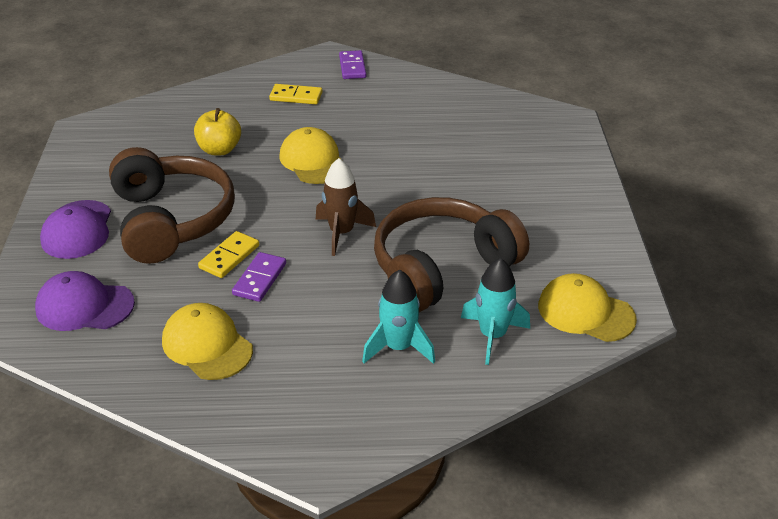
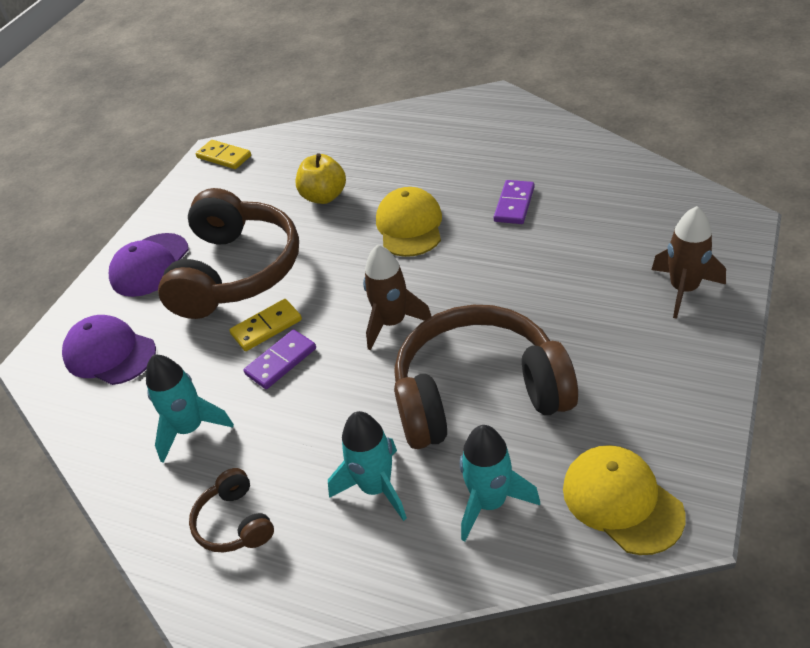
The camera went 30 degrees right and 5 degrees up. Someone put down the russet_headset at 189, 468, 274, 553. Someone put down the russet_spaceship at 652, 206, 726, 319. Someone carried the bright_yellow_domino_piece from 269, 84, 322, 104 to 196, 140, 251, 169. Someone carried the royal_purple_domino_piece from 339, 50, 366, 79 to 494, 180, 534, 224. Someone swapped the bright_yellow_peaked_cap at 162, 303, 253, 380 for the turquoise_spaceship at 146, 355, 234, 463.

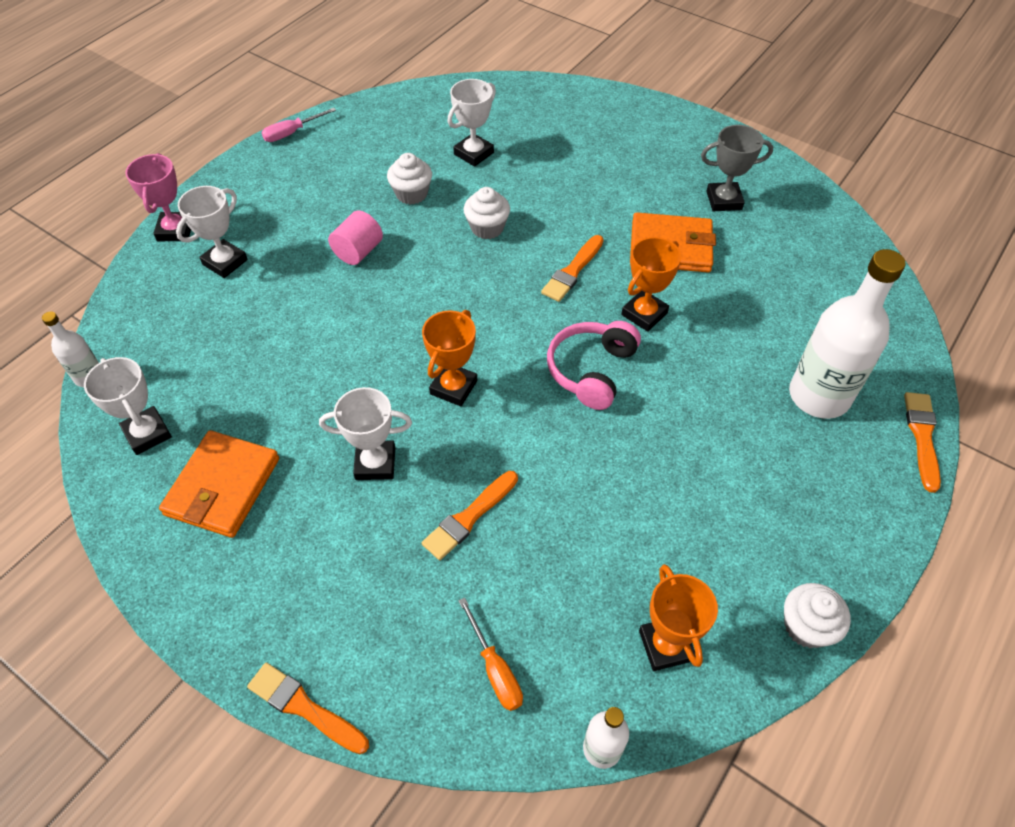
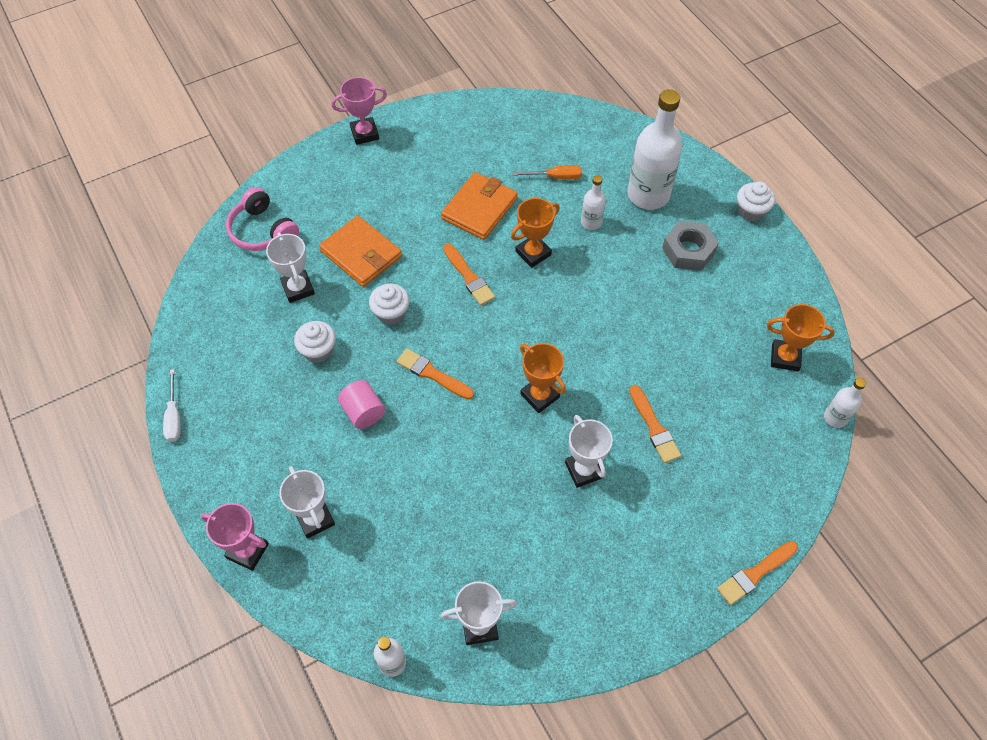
The camera went 65 degrees left and 5 degrees up. Someone took away the grey_trophy at 701, 125, 773, 211. Someone put down the rosy_trophy at 331, 77, 387, 145. Someone put down the white_flask at 581, 175, 606, 230. Someone put down the grey_hex_nut at 662, 221, 719, 271. Someone carried the orange-coloured_billfold from 159, 430, 279, 538 to 319, 216, 402, 287. Someone carried the orange-coloured_flat_screwdriver from 458, 598, 523, 711 to 513, 165, 582, 179. Someone carried the rosy_headset from 547, 321, 641, 410 to 226, 187, 299, 251. Someone carried the white_muffin from 784, 583, 851, 648 to 737, 182, 775, 222. Someone carried the orange-coloured_paintbrush from 904, 392, 941, 493 to 396, 348, 474, 400. Someone repainted the rosy_flat_screwdriver at 262, 108, 336, 142, which became the white_flat_screwdriver at 163, 369, 181, 442. Someone rotated the white_trophy at 319, 387, 412, 480 by 45 degrees counterclockwise. Someone rotated the orange-coloured_trophy at 621, 237, 682, 332 by 75 degrees clockwise.

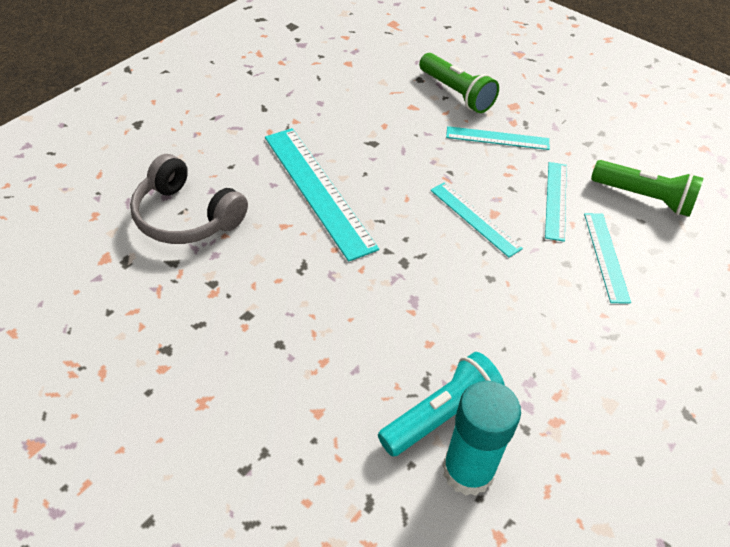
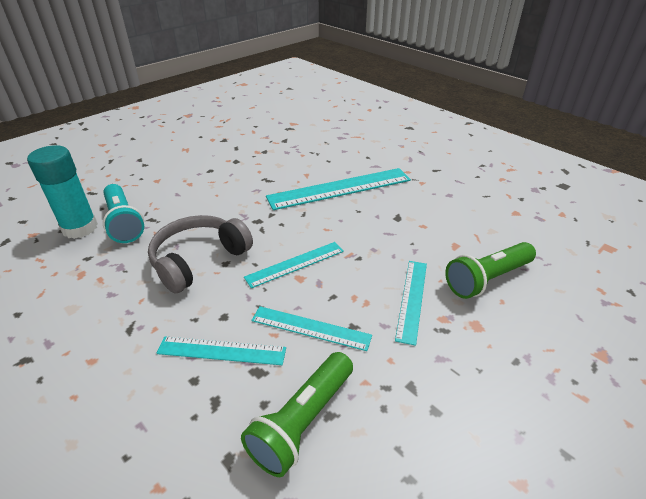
The camera went 100 degrees right and 10 degrees down. Someone carried the grey_headset from 130, 154, 248, 244 to 148, 215, 253, 294.

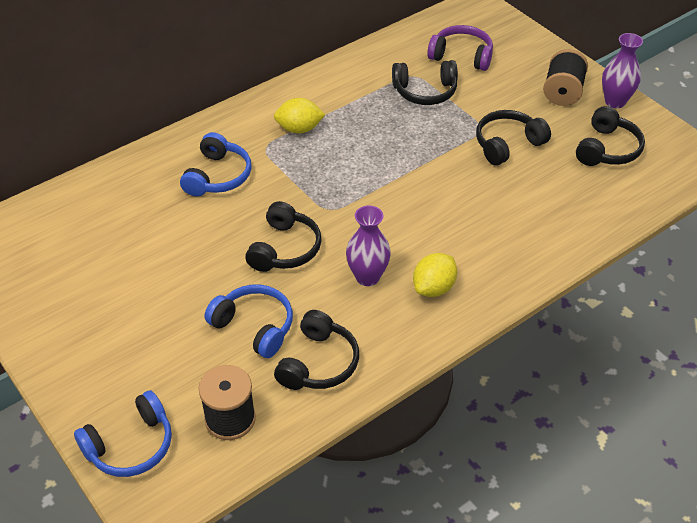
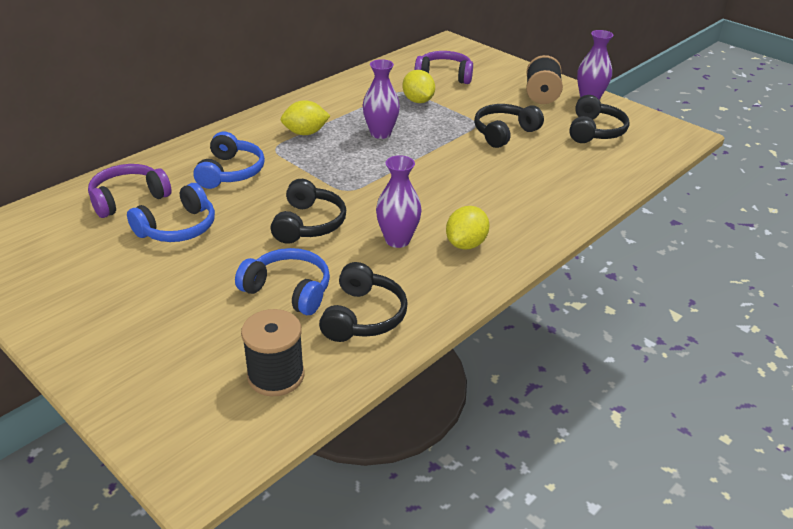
The camera went 10 degrees left and 10 degrees down. Someone put down the royal_purple_headset at 88, 164, 172, 218. Someone put down the royal_purple_vase at 363, 59, 400, 139. Someone carried the cobalt_headset from 74, 390, 172, 477 to 127, 183, 215, 242. Someone swapped the jet-black_headset at 392, 60, 458, 105 for the bright_yellow_toy_lemon at 402, 70, 435, 103.

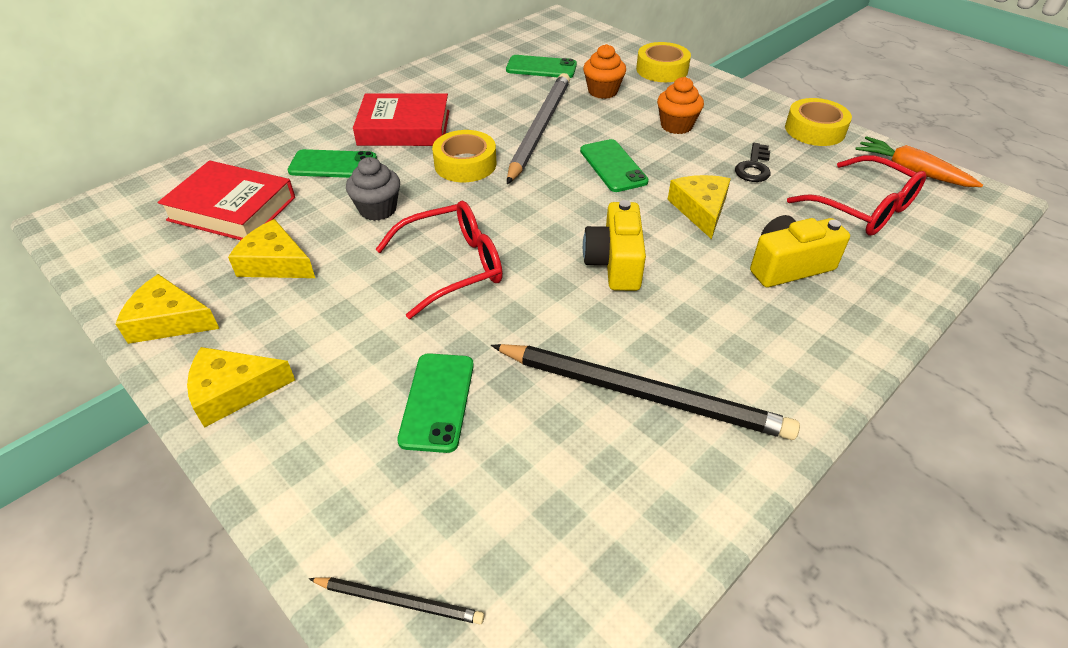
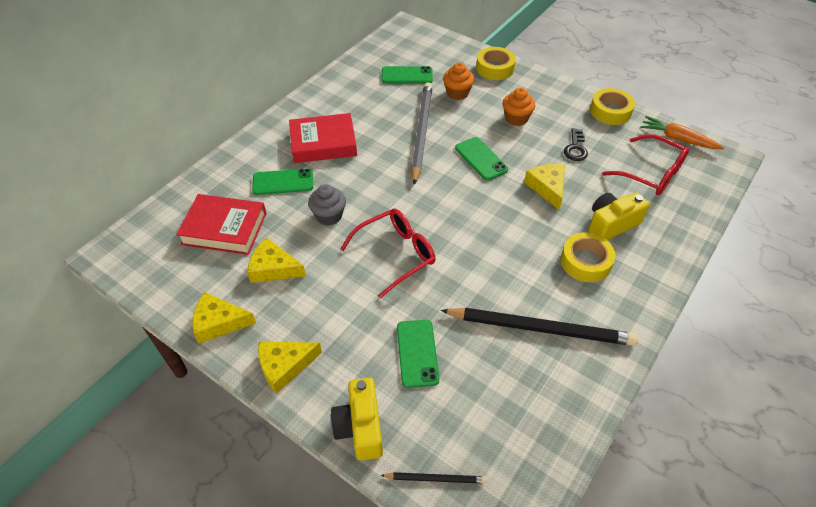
The camera went 10 degrees left and 5 degrees up. Someone carried the bright_yellow_sticky_tape from 432, 130, 496, 182 to 561, 232, 616, 282. Someone carried the bright_yellow_compact_camera from 583, 200, 646, 291 to 331, 378, 383, 461.

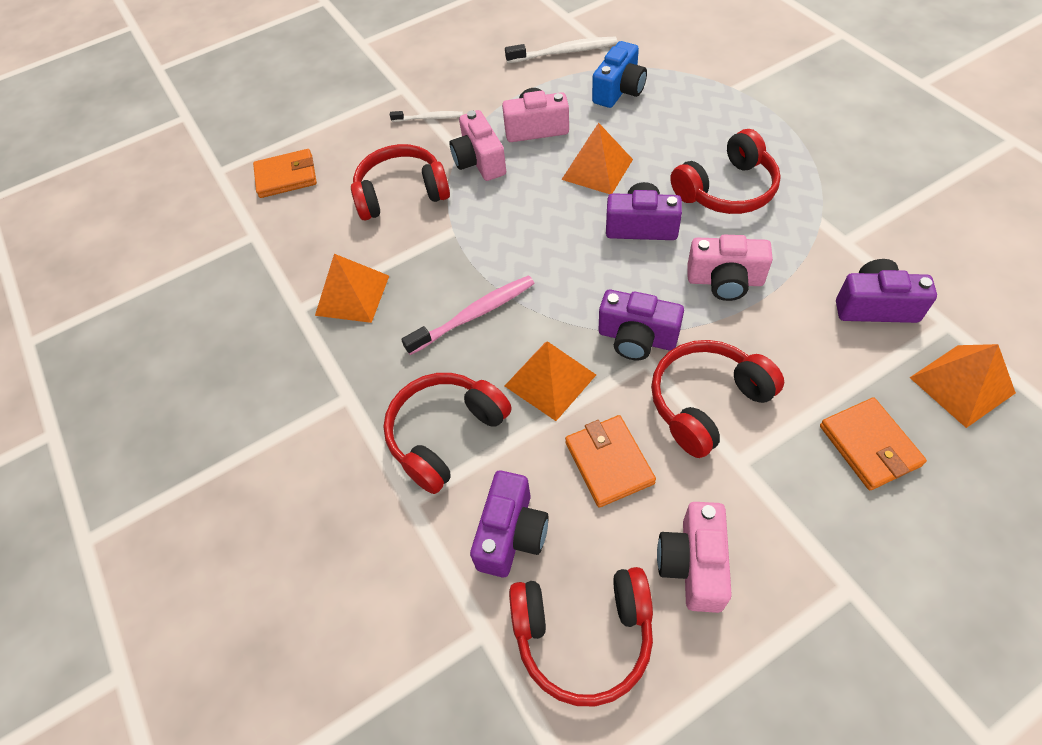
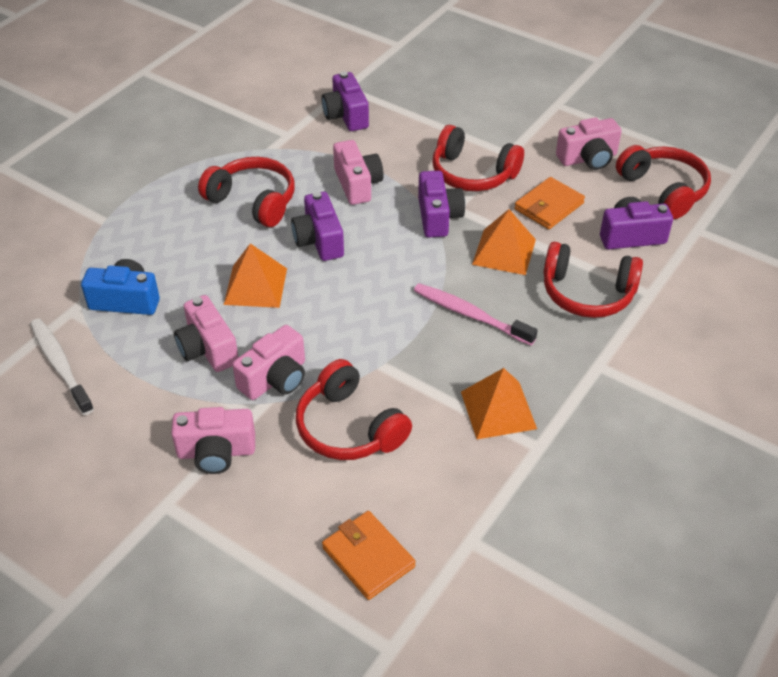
The camera went 120 degrees left and 10 degrees down. Someone took away the orange-coloured_billfold at 820, 397, 927, 490. Someone took away the orange-coloured_pyramid at 909, 344, 1016, 428. Someone swapped the white_tooth_brush at 390, 111, 463, 122 for the rosy_compact_camera at 171, 407, 255, 474.

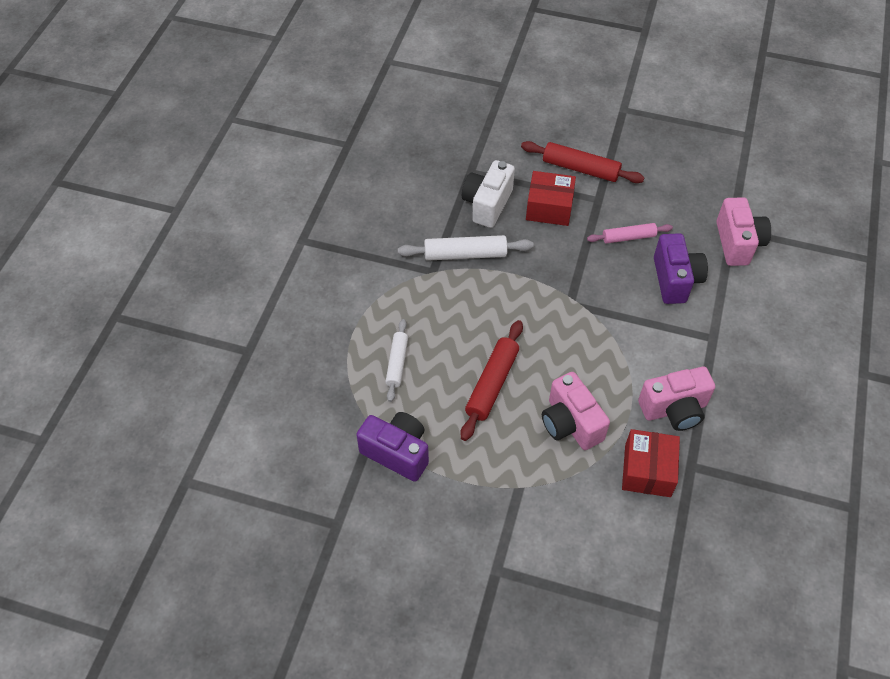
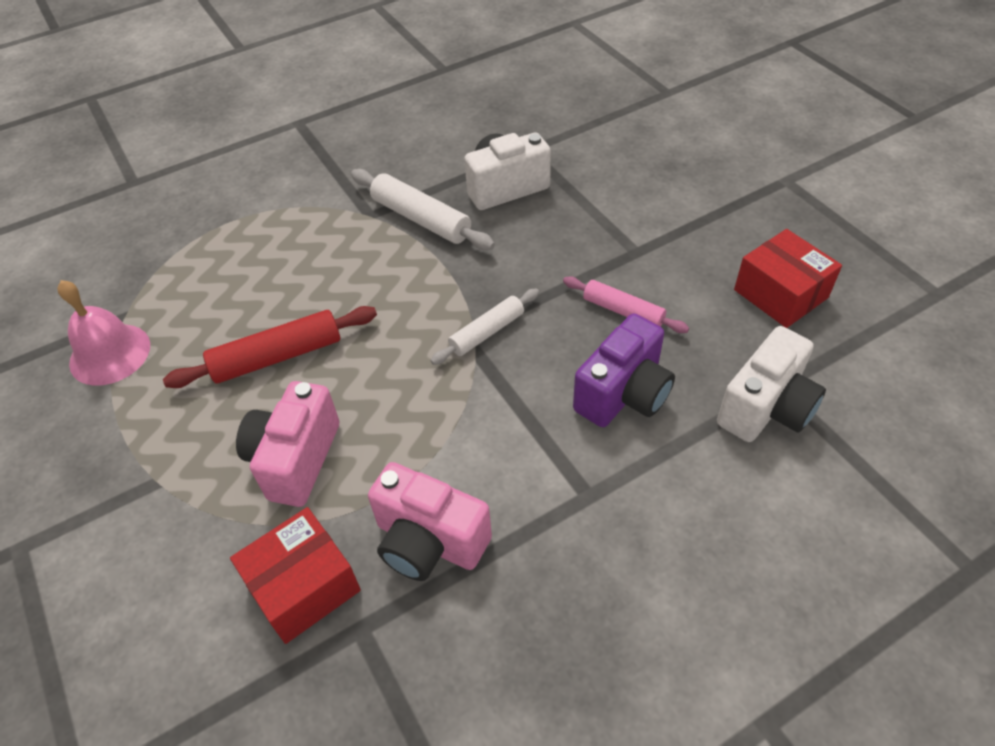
The camera went 45 degrees right and 5 degrees down. Someone took away the scarlet_dough_roller at 521, 141, 645, 183. Someone carried the white_dough_roller from 386, 319, 408, 402 to 430, 288, 539, 365. Someone carried the scarlet_box from 526, 171, 576, 226 to 734, 229, 842, 328. Someone swapped the royal_purple_compact_camera at 356, 412, 429, 482 for the rosy_school_bell at 58, 280, 150, 386. Someone repainted the rosy_compact_camera at 716, 197, 771, 266, which became the white_compact_camera at 717, 326, 826, 442.

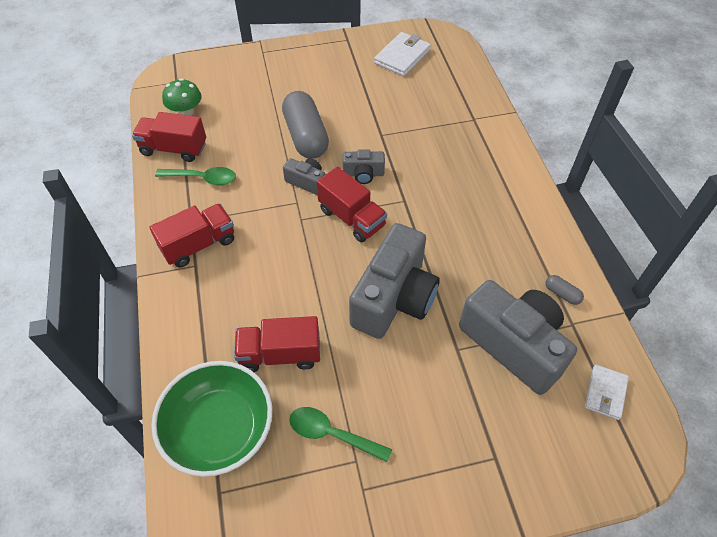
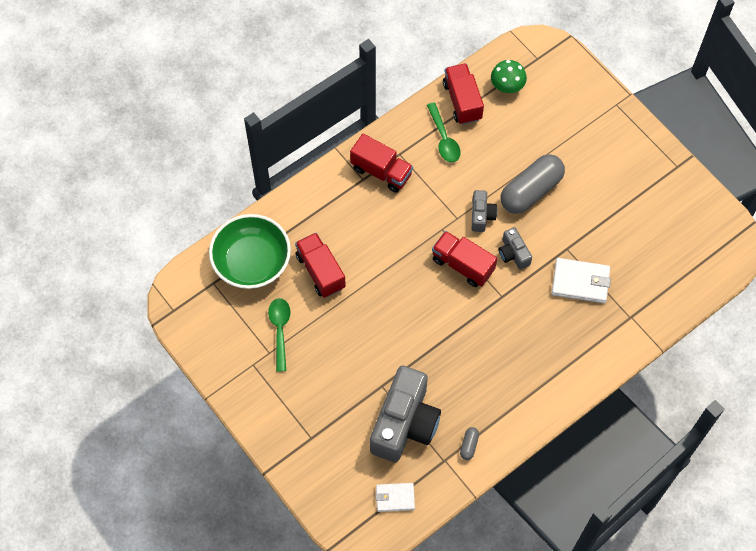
The camera went 65 degrees right and 10 degrees up. Someone took away the grey_compact_camera at 349, 223, 440, 339. Someone carried the white_billfold from 374, 32, 431, 76 to 552, 258, 611, 303. Someone rotated the scarlet_truck at 317, 167, 387, 243 by 105 degrees clockwise.

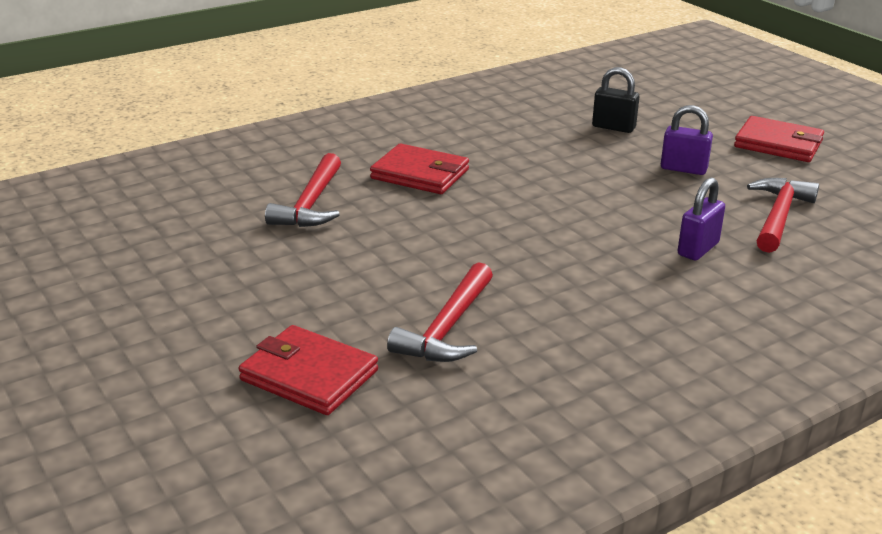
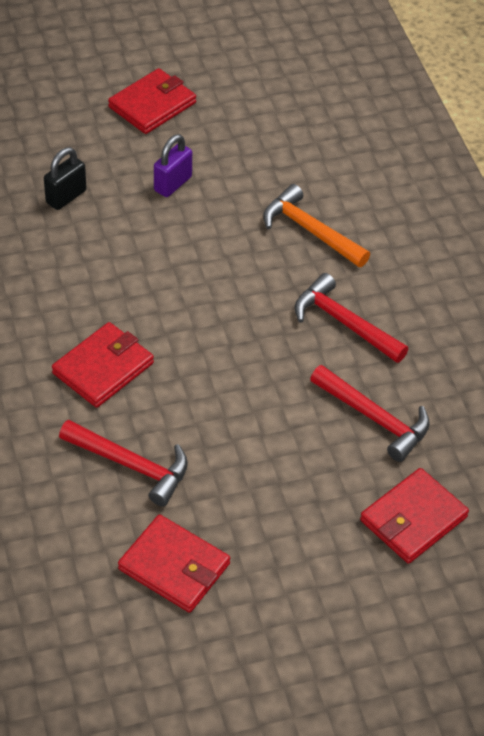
The camera went 75 degrees left and 20 degrees up. Someone put down the scarlet_billfold at 118, 514, 230, 613. Someone carried the scarlet_claw_hammer from 747, 178, 819, 253 to 295, 273, 408, 363. Someone swapped the royal_purple_lock at 677, 178, 725, 261 for the orange-coloured_claw_hammer at 263, 184, 370, 267.

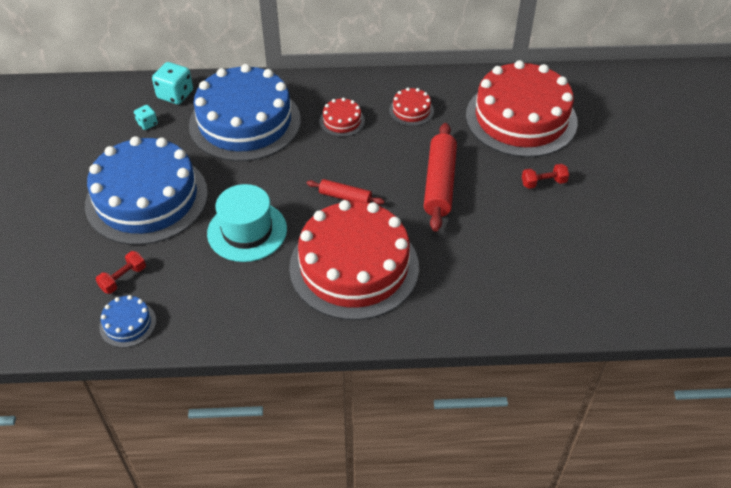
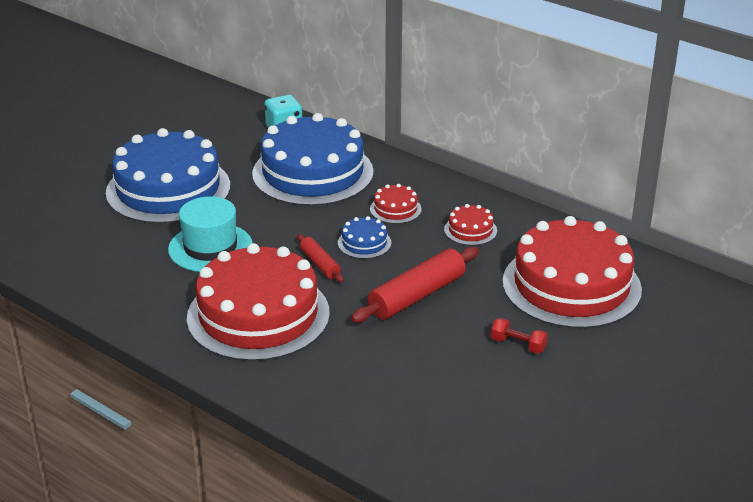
The camera went 40 degrees right and 15 degrees down. Someone took away the scarlet_free_weight at 96, 251, 146, 294. Someone took away the turquoise_die at 134, 105, 158, 130. Someone carried the cobalt_gateau from 99, 295, 156, 348 to 338, 216, 391, 259.

